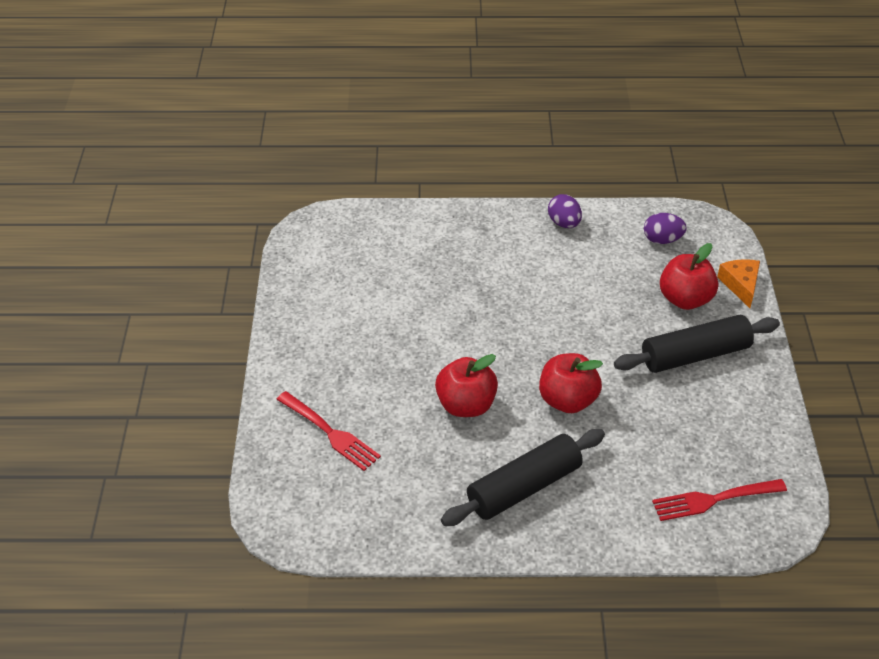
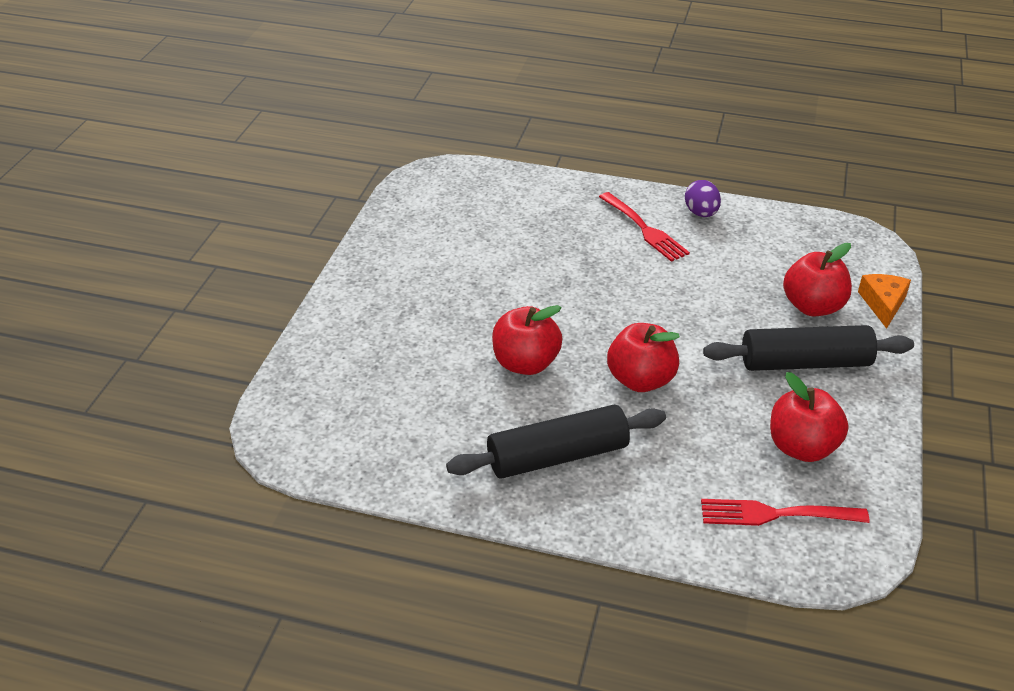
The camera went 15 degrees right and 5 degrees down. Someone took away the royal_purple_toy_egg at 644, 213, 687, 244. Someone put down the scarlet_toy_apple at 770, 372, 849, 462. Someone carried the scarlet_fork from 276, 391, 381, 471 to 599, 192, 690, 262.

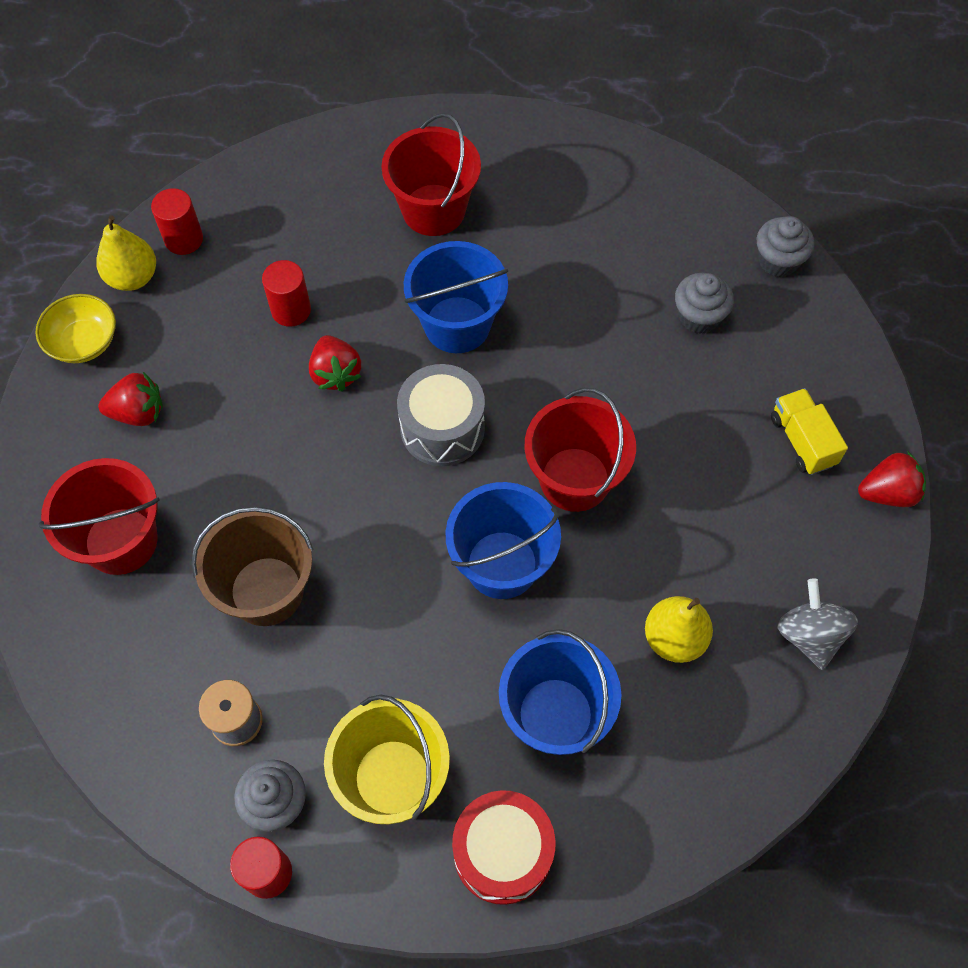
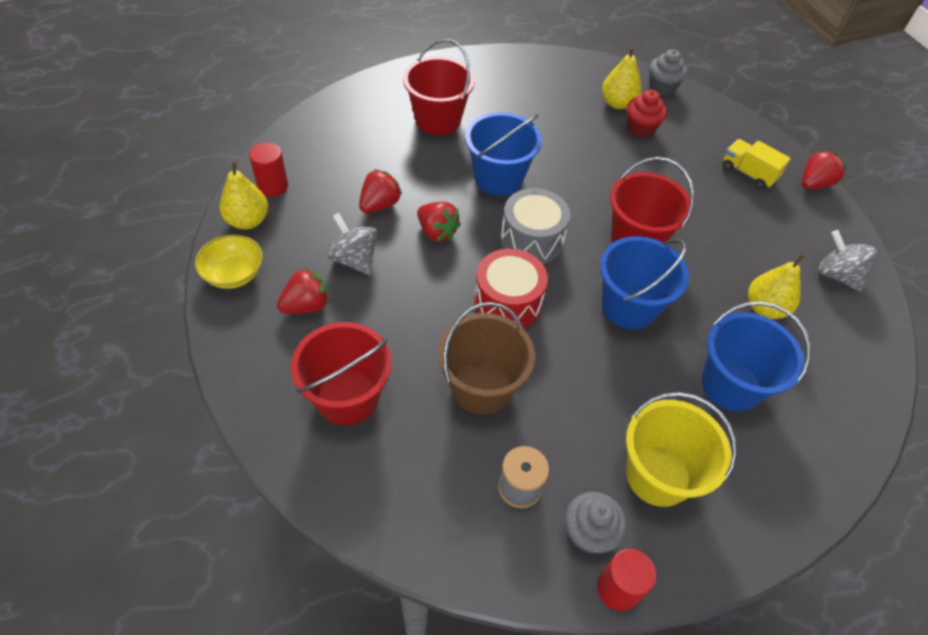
The camera went 30 degrees left and 10 degrees down. Someone put down the grey_whirligig at 327, 213, 378, 275. Someone put down the bright_yellow_toy_pear at 602, 47, 642, 109. Someone carried the scarlet_toy_drum from 452, 790, 556, 905 to 474, 249, 548, 328. Someone swapped the scarlet_cylinder at 262, 260, 311, 327 for the scarlet_toy_strawberry at 359, 169, 402, 213. Someone repainted the grey_muffin at 675, 273, 734, 334, which became the scarlet_muffin at 627, 90, 667, 138.

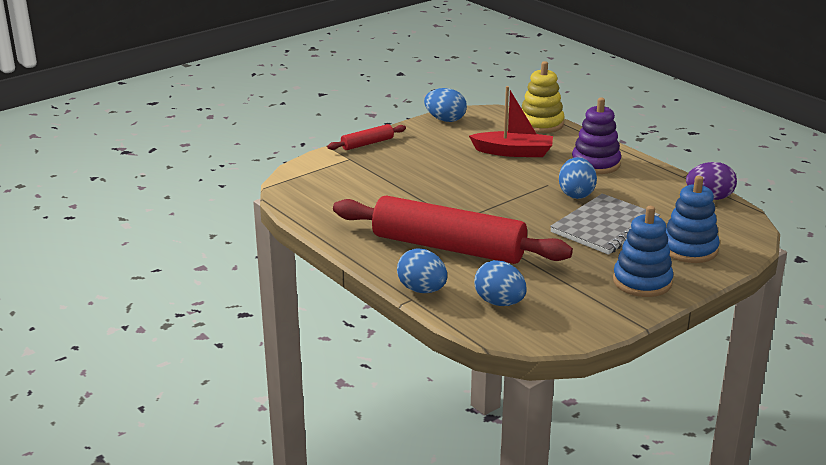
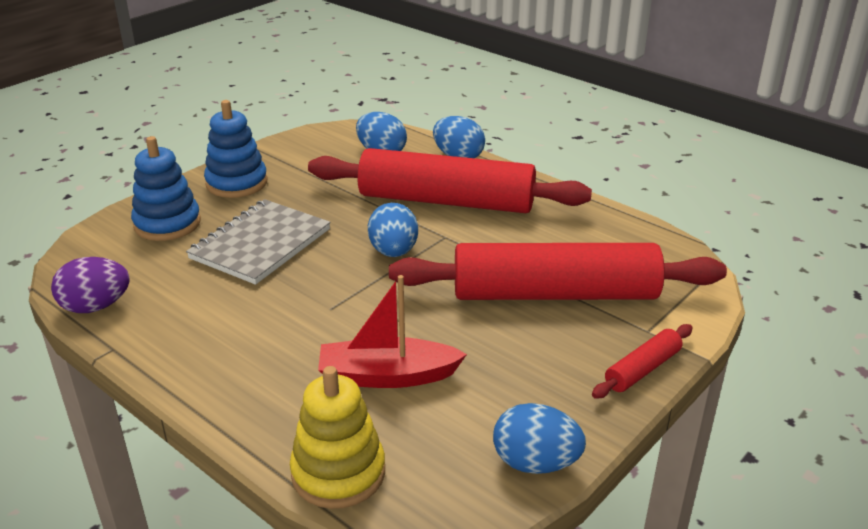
The camera went 170 degrees right and 5 degrees up. Someone took away the royal_purple_stacking_toy at 572, 98, 621, 174. Someone put down the scarlet_dough_roller at 389, 243, 727, 300. Someone carried the cobalt_toy_egg from 559, 157, 597, 199 to 368, 203, 418, 257.

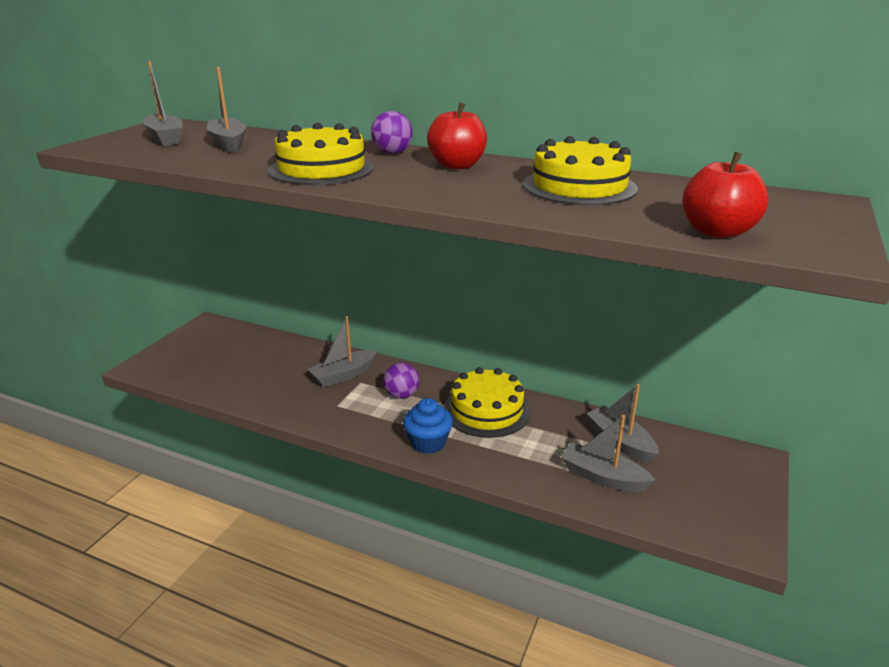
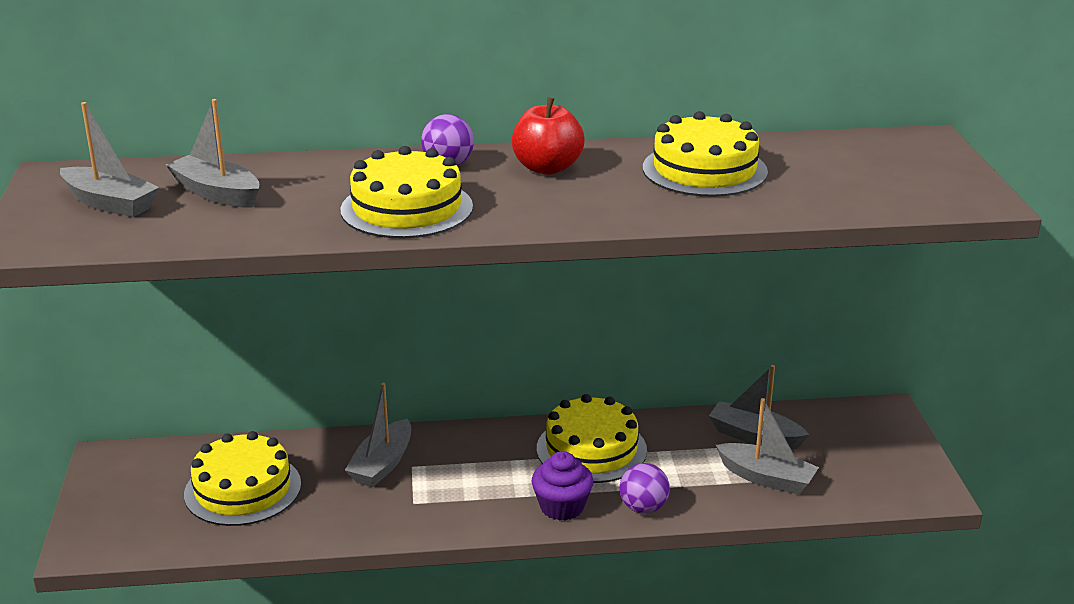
The camera went 30 degrees left and 0 degrees up. Someone took away the scarlet_toy_apple at 682, 152, 769, 238. Someone put down the bright_yellow_gateau at 184, 431, 301, 526. Someone carried the royal_purple_ball from 383, 363, 420, 399 to 620, 463, 670, 514. Someone repainted the cobalt_muffin at 403, 398, 453, 454, which became the royal_purple_muffin at 532, 451, 594, 521. Someone rotated the grey_boat at 561, 415, 655, 492 by 150 degrees counterclockwise.

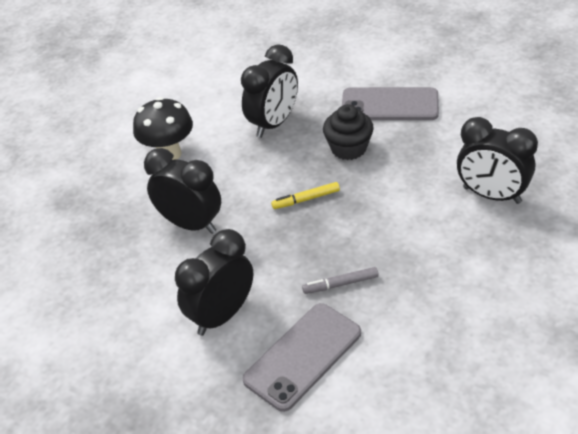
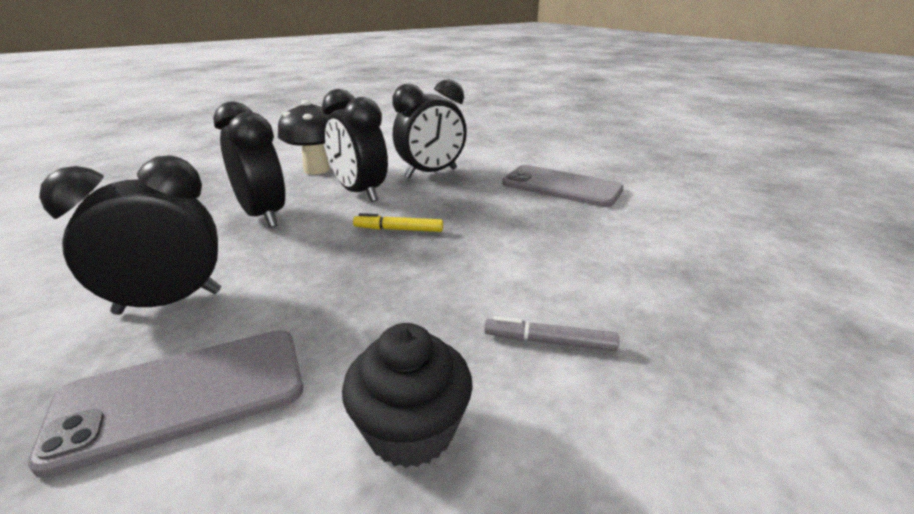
The camera went 20 degrees right and 15 degrees down. Someone carried the grey_marker from 302, 267, 379, 294 to 484, 316, 619, 351. Someone carried the jet-black_muffin from 323, 104, 374, 160 to 342, 323, 473, 468. Someone carried the jet-black_bedside_clock from 457, 117, 538, 204 to 322, 89, 388, 202.

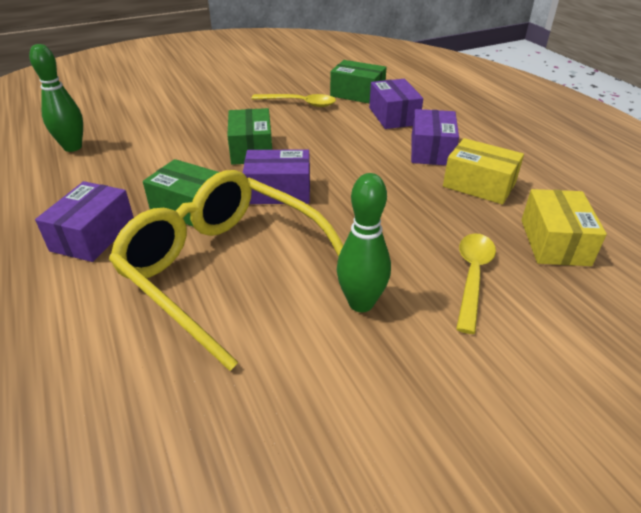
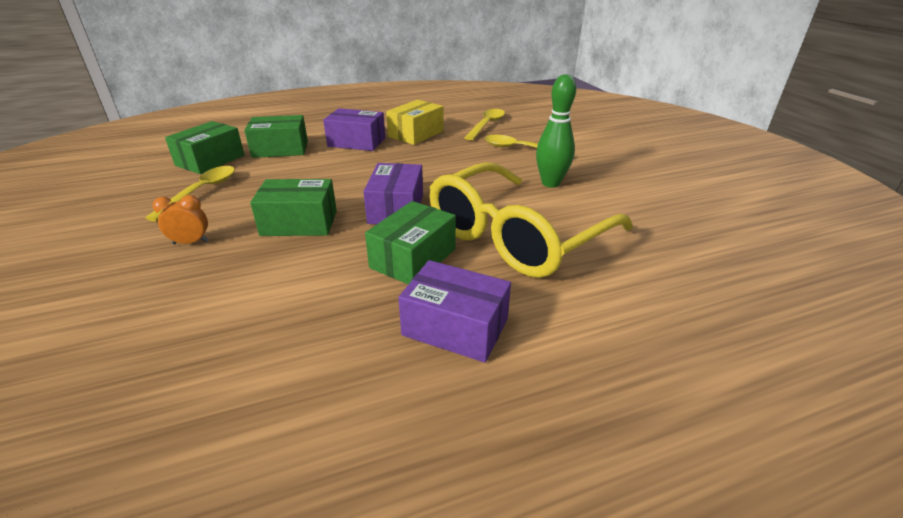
The camera went 85 degrees left and 5 degrees down. Someone took away the leaf-green_bowling_pin at 29, 44, 83, 152. Someone put down the orange-coloured_bedside_clock at 152, 195, 209, 244. Someone swapped the bright_yellow_box at 521, 189, 607, 266 for the bright_yellow_spoon at 464, 109, 505, 140. Someone repainted the royal_purple_box at 369, 79, 423, 129, which became the leaf-green_box at 244, 115, 308, 158.

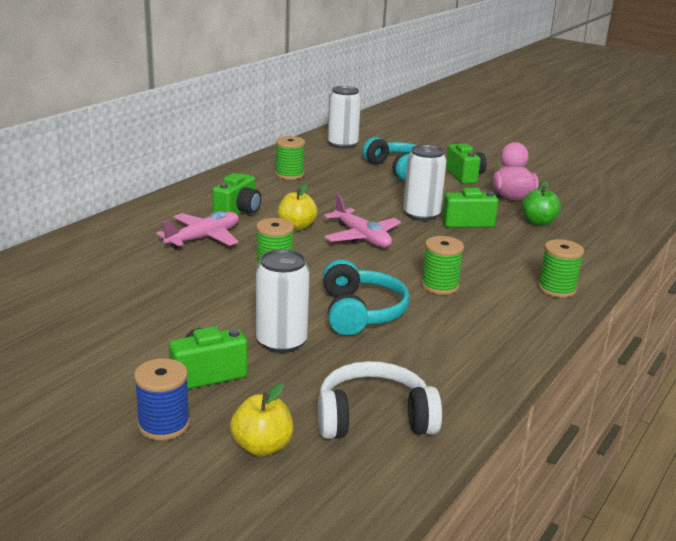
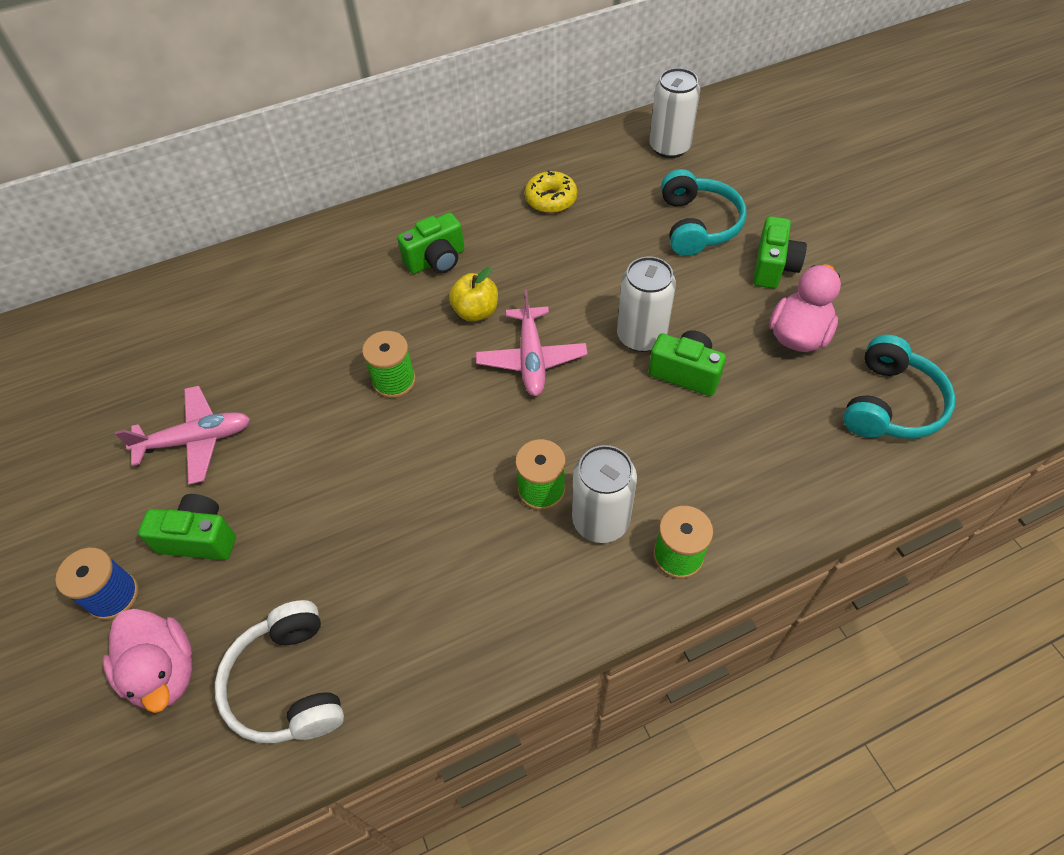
The camera went 35 degrees right and 30 degrees up. Someone took away the leaf-green_toy_apple at 522, 180, 561, 226. Someone carried the rosy_toy_plane from 156, 211, 239, 249 to 115, 386, 250, 485. Someone carried the white_can from 256, 249, 310, 353 to 572, 445, 637, 543. Someone carried the turquoise_headset from 323, 259, 410, 336 to 843, 335, 955, 439. Someone swapped the bright_yellow_toy_apple at 230, 383, 293, 457 for the rosy_toy_duck at 103, 608, 193, 713. Someone swapped the leaf-green_spool at 275, 136, 305, 180 for the bright_yellow_donut at 525, 170, 577, 213. Someone rotated the white_headset at 318, 361, 442, 439 by 135 degrees counterclockwise.

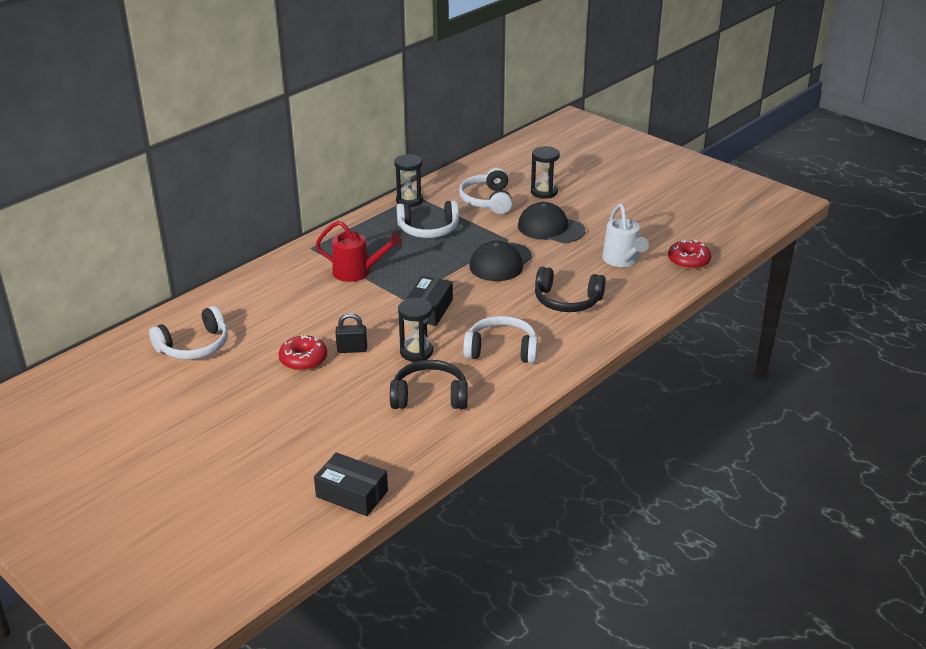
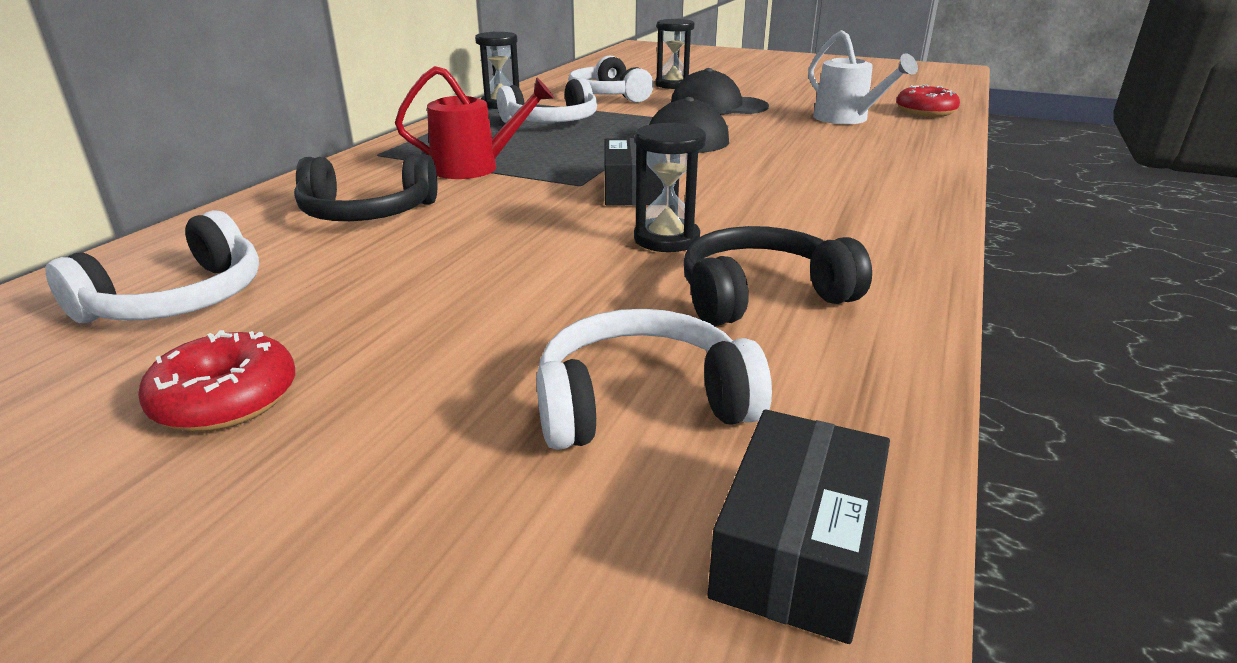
The camera went 20 degrees left and 5 degrees down. Someone took away the jet-black_lock at 336, 313, 367, 353. Someone carried the scarlet_donut from 279, 335, 327, 371 to 138, 330, 295, 432. Someone carried the white_headset from 463, 316, 538, 363 to 537, 309, 772, 450. Someone carried the jet-black_headset from 535, 266, 606, 312 to 294, 154, 437, 221. Someone rotated the jet-black_box at 314, 452, 388, 516 by 75 degrees counterclockwise.

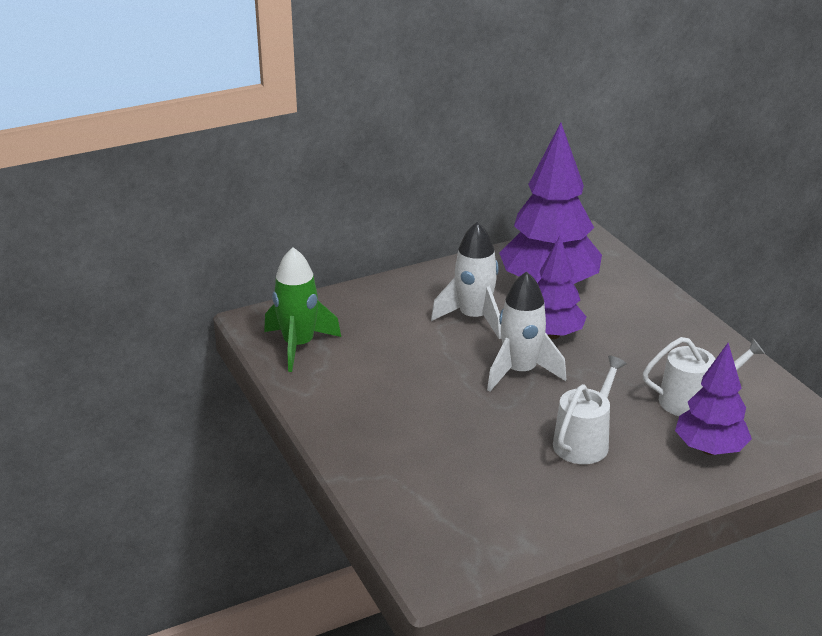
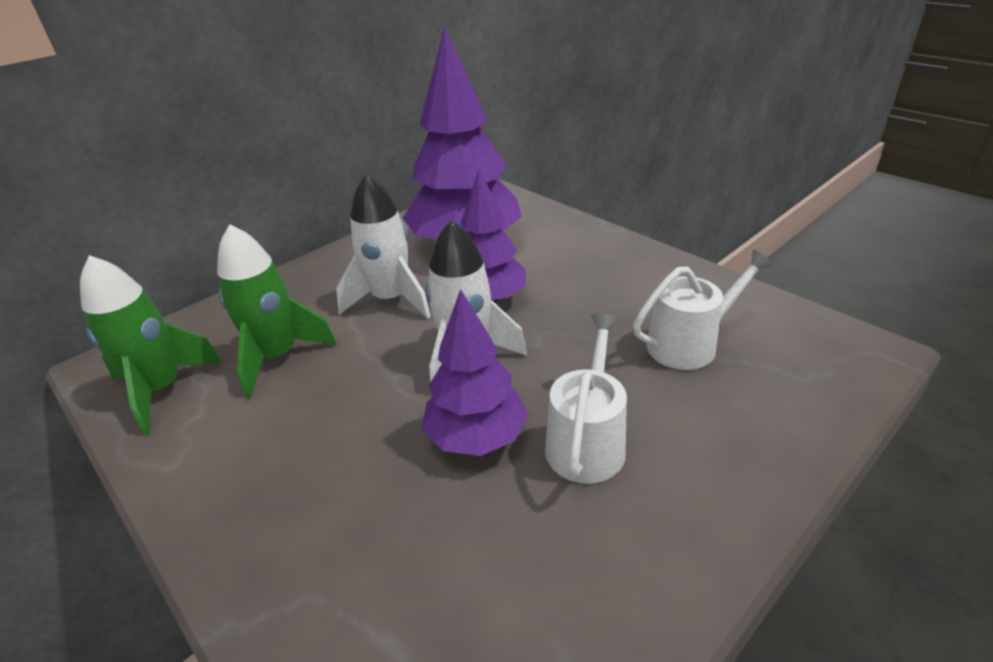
The camera went 15 degrees left and 5 degrees up. Someone put down the leaf-green_spaceship at 217, 224, 337, 398. Someone carried the royal_purple_fir_tree from 675, 343, 752, 455 to 422, 289, 528, 456.

